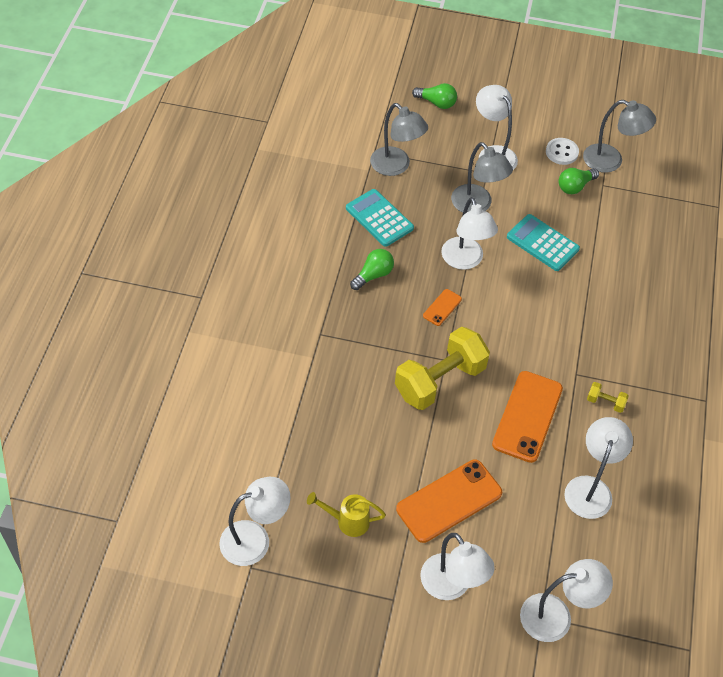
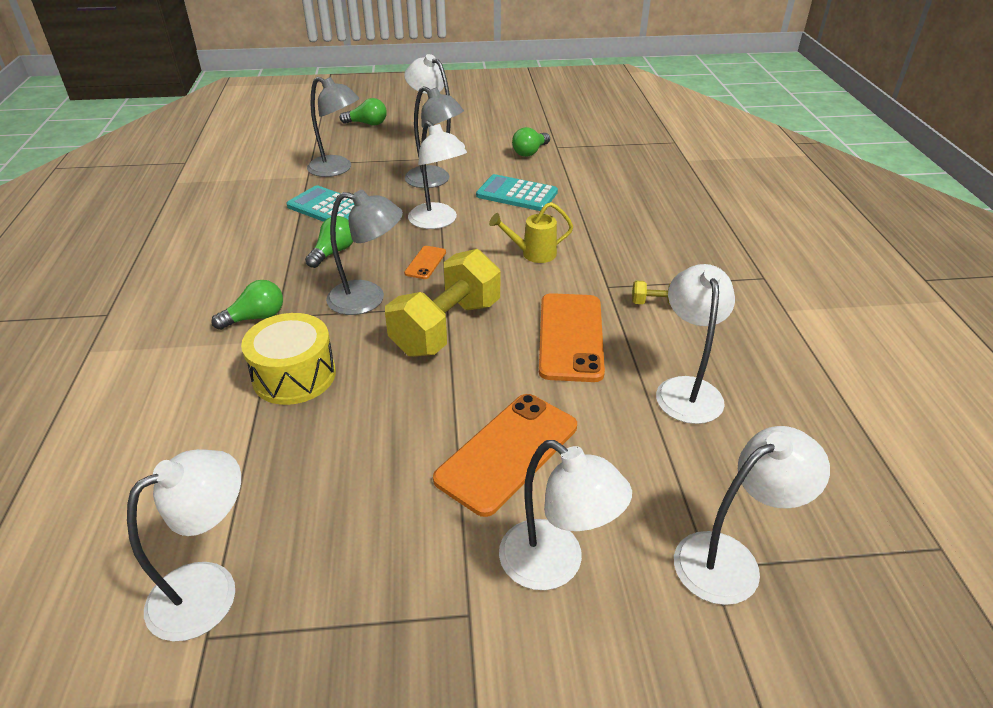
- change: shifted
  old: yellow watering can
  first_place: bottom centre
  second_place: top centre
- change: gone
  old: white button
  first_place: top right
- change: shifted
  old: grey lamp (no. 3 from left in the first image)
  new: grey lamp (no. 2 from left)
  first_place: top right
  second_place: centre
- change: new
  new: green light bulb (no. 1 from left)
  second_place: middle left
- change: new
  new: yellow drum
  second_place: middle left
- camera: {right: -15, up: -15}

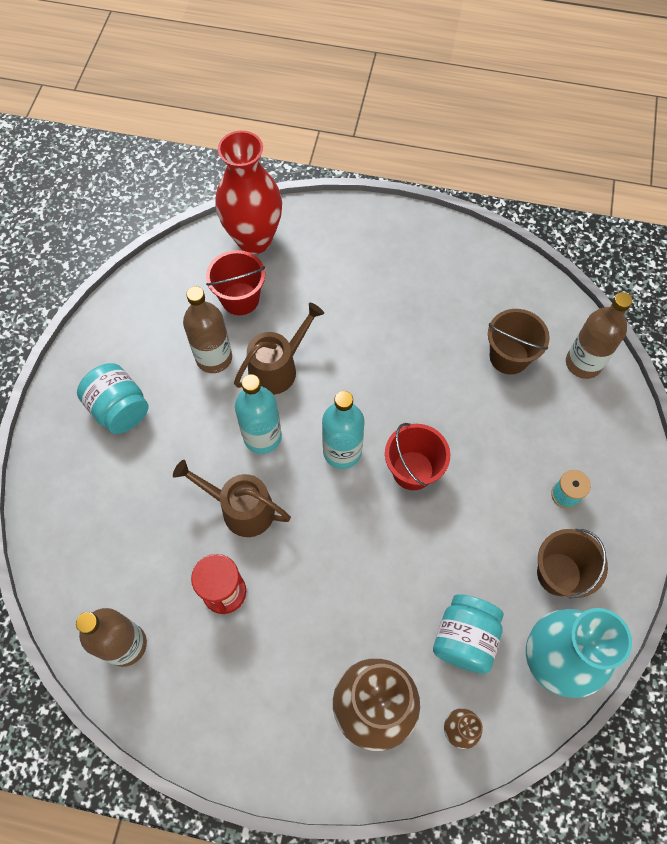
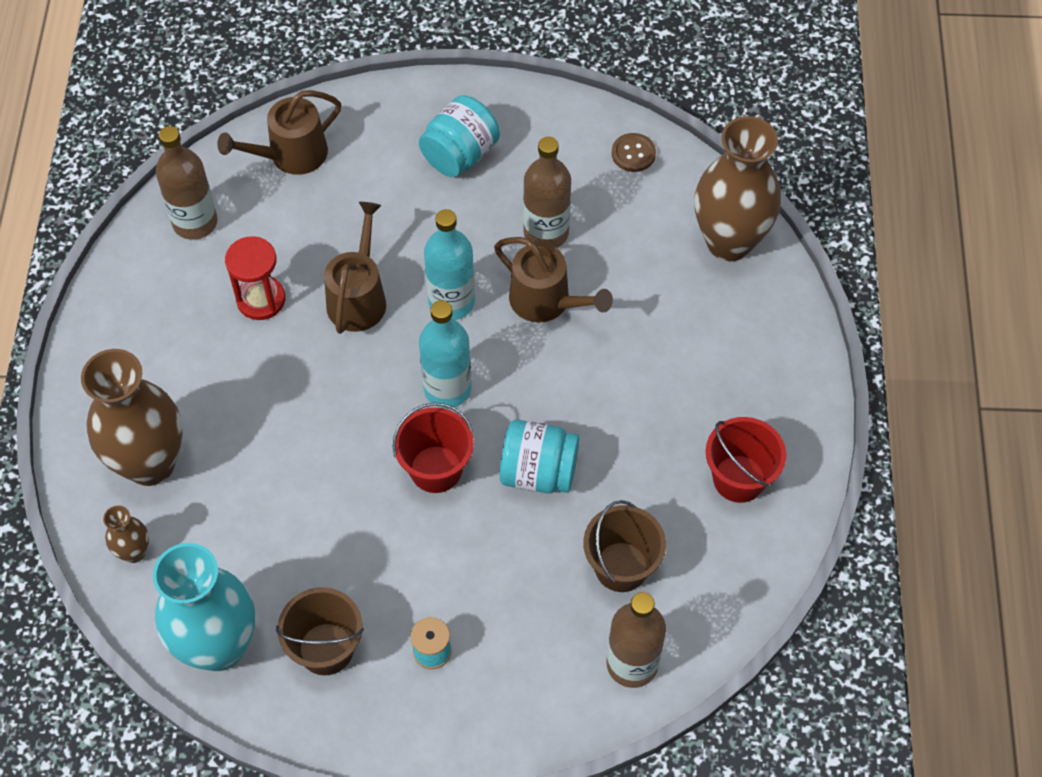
- change: shifted
  old: red bucket (no. 1 from left in the first image)
  new: red bucket (no. 2 from left)
  first_place: centre
  second_place: middle right
- change: repainted
  old: red vase
  new: brown vase (no. 3 from left)
  first_place: top centre
  second_place: top right
- change: shifted
  old: turquoise jar (no. 2 from left)
  first_place: bottom right
  second_place: centre
- change: new
  new: brown watering can (no. 1 from left)
  second_place: top left
- change: new
  new: brown button
  second_place: top centre
- camera: {right: 80, up: -5}

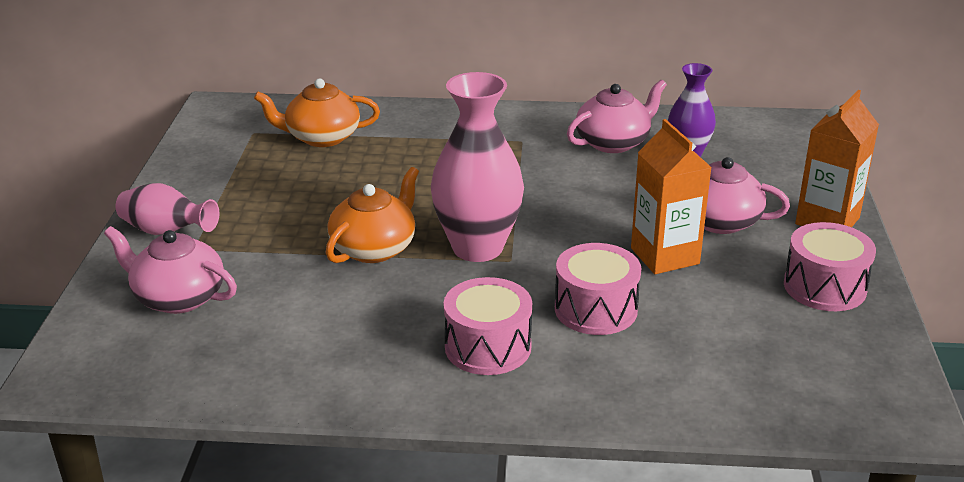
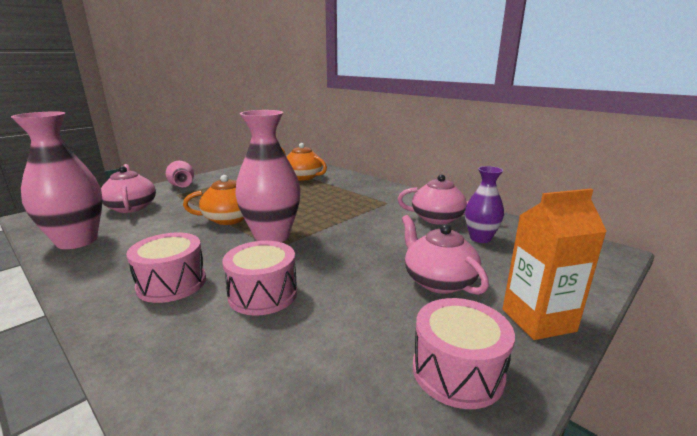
- change: gone
  old: orange carton (no. 1 from left)
  first_place: middle right
- change: new
  new: pink vase (no. 1 from left)
  second_place: middle left
- camera: {right: 40, up: -10}

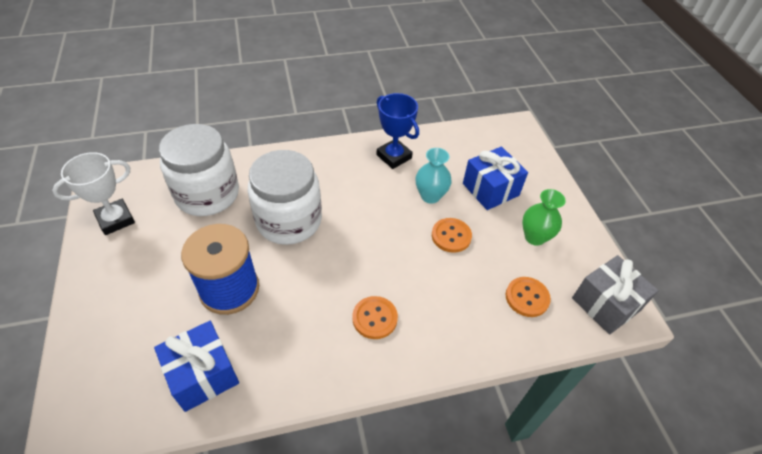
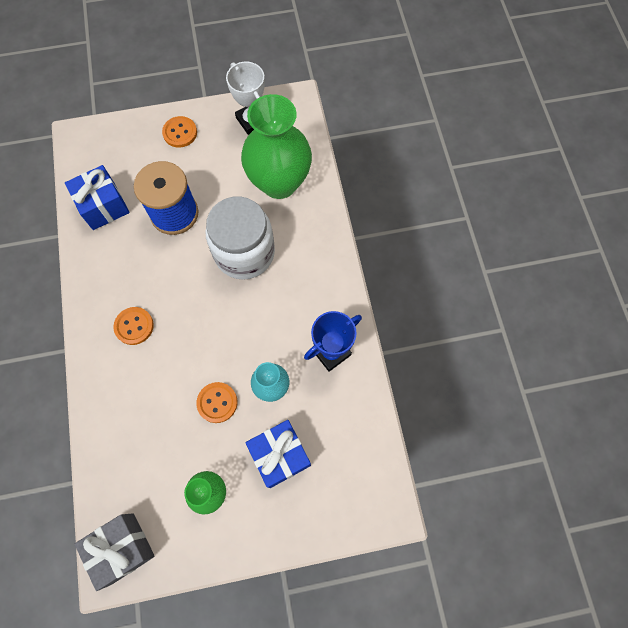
- change: swapped
  old: white jar (no. 1 from left)
  new: green vase (no. 2 from left)
  first_place: middle left
  second_place: top centre
- change: shifted
  old: orange button (no. 3 from left in the first image)
  new: orange button (no. 2 from left)
  first_place: middle right
  second_place: top left
- camera: {right: 95, up: 20}

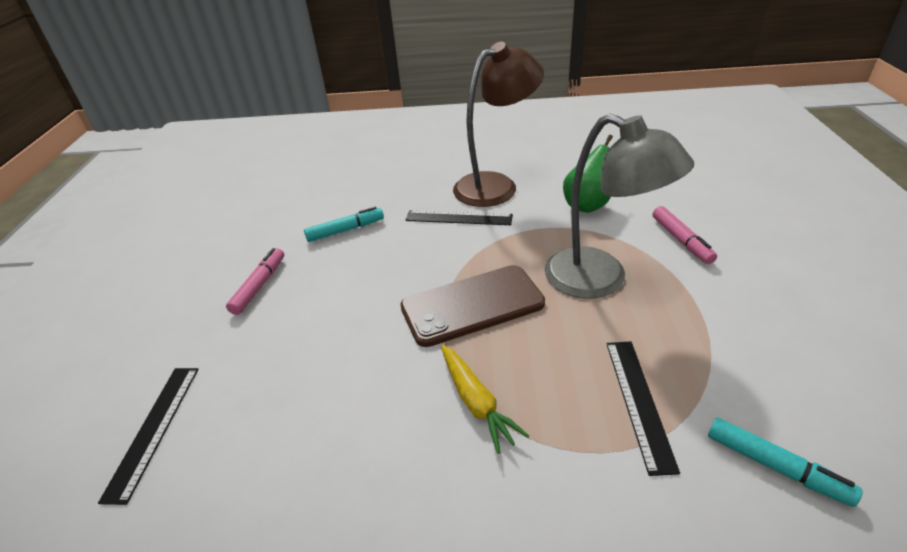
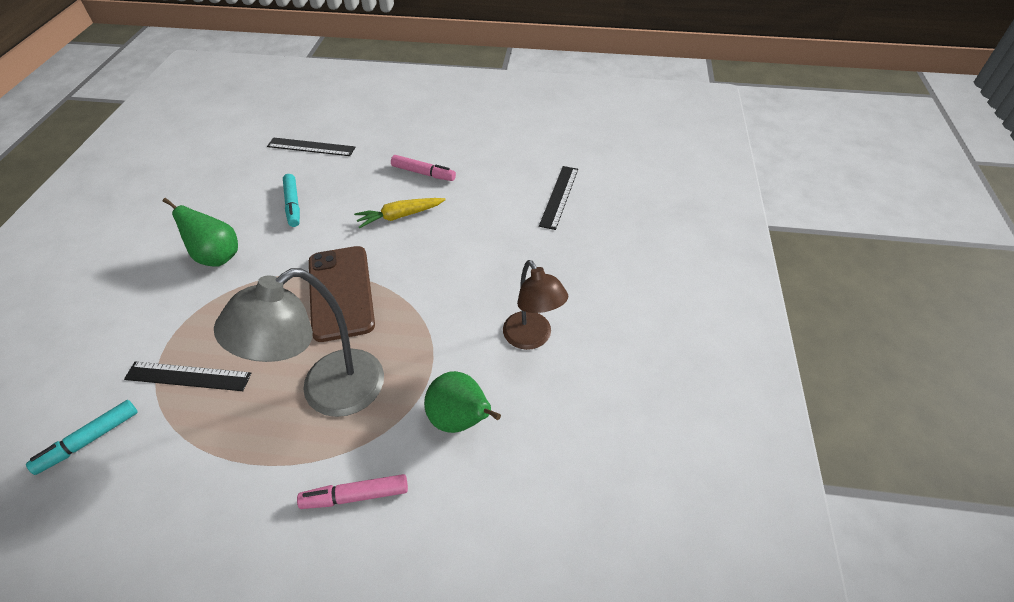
- change: shifted
  old: turquoise marker (no. 1 from left in the first image)
  new: turquoise marker (no. 2 from left)
  first_place: centre
  second_place: top left
- change: shifted
  old: black ruler (no. 2 from left in the first image)
  new: black ruler (no. 3 from left)
  first_place: centre
  second_place: top centre
- change: shifted
  old: yellow carrot
  first_place: bottom centre
  second_place: centre
- change: scaled
  old: brown lamp
  first_place: top centre
  second_place: centre
  factor: 0.65
- change: new
  new: green pear (no. 1 from left)
  second_place: middle left
- camera: {right: 95, up: 10}

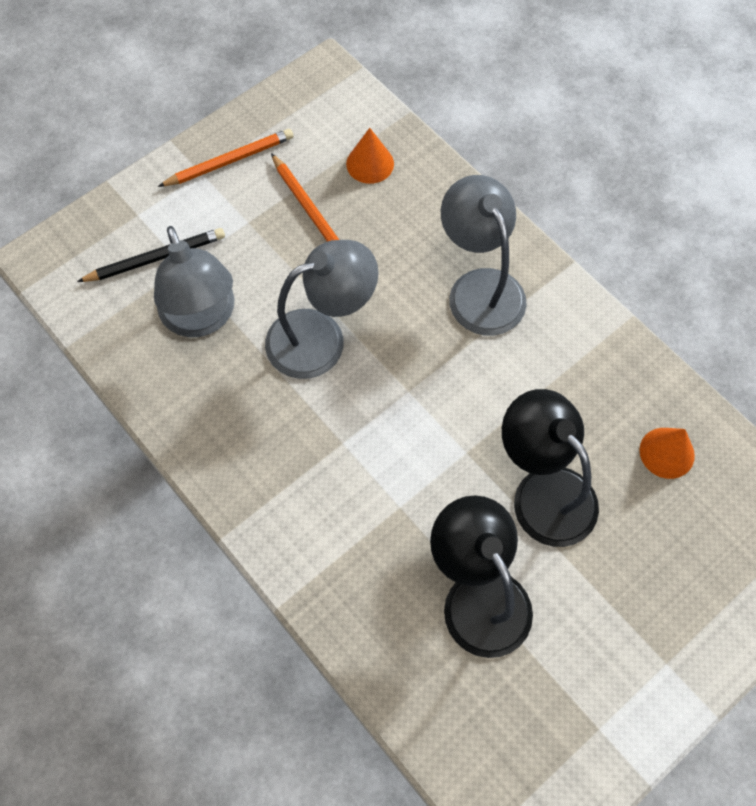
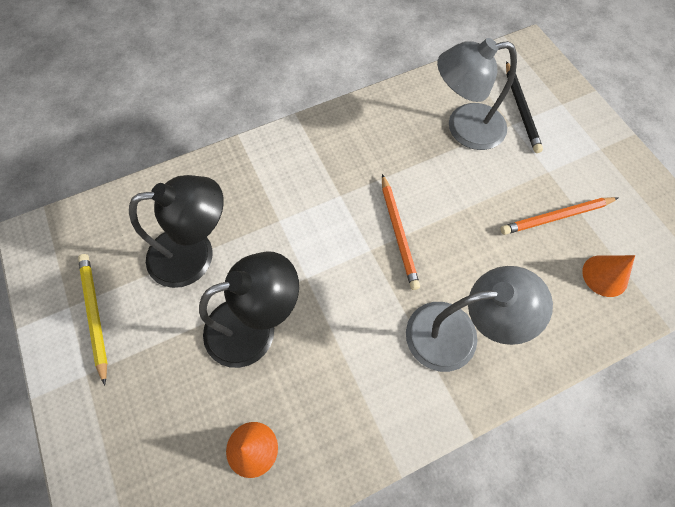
- change: shifted
  old: orange pencil (no. 1 from left)
  first_place: top left
  second_place: centre
- change: gone
  old: grey lamp (no. 2 from left)
  first_place: centre
- change: new
  new: yellow pencil
  second_place: middle left
- camera: {right: 105, up: 0}

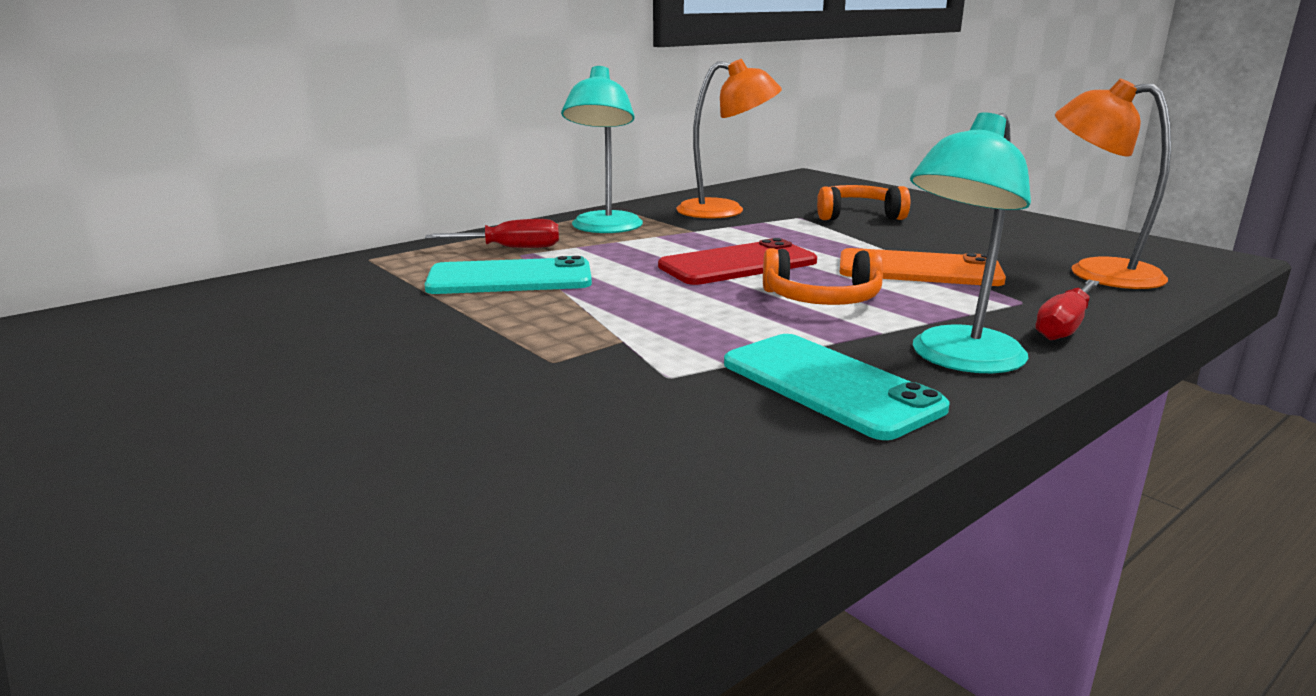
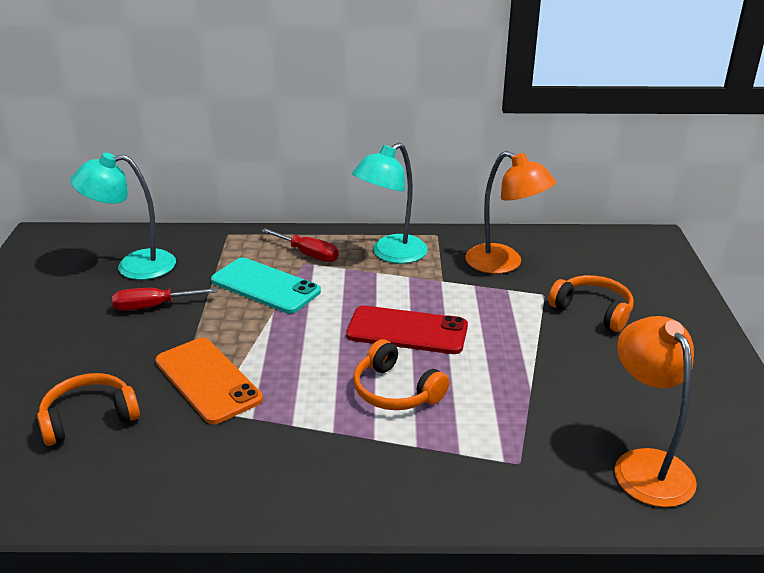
- change: gone
  old: turquoise phone (no. 2 from left)
  first_place: centre
- change: shifted
  old: orange phone
  first_place: middle right
  second_place: middle left
- change: shifted
  old: turquoise lamp (no. 2 from left in the first image)
  new: turquoise lamp (no. 1 from left)
  first_place: middle right
  second_place: middle left
- change: shifted
  old: red screwdriver (no. 2 from left in the first image)
  new: red screwdriver (no. 1 from left)
  first_place: middle right
  second_place: middle left
- change: new
  new: orange headphones (no. 1 from left)
  second_place: bottom left
- camera: {right: 40, up: 10}

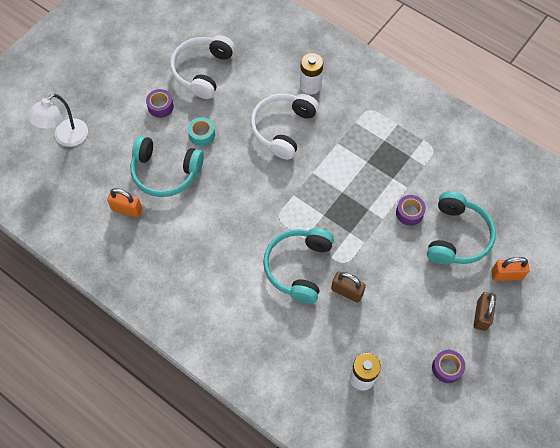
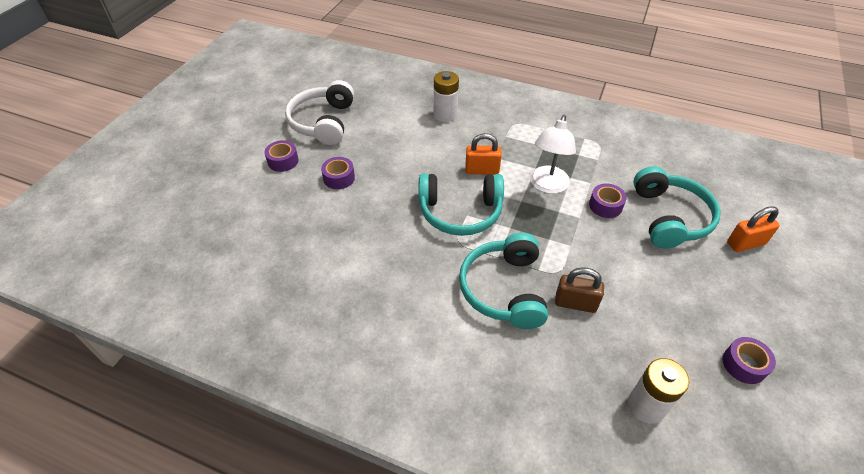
- change: shifted
  old: white lamp
  first_place: top left
  second_place: top centre
- change: shifted
  old: orange padlock (no. 1 from left)
  first_place: middle left
  second_place: top centre
- change: shifted
  old: turquoise headphones (no. 1 from left)
  first_place: middle left
  second_place: centre
- change: repainted
  old: turquoise tape
  new: purple tape (no. 2 from left)
  first_place: top centre
  second_place: centre
- change: gone
  old: white headphones (no. 2 from left)
  first_place: top centre
- change: gone
  old: brown padlock (no. 2 from left)
  first_place: bottom right
- camera: {right: -15, up: -15}

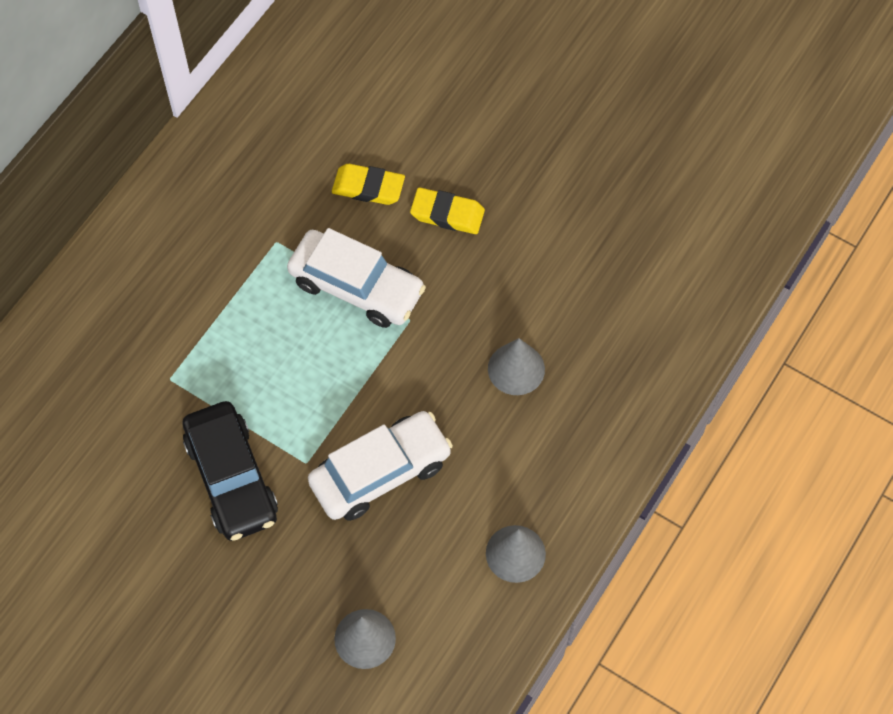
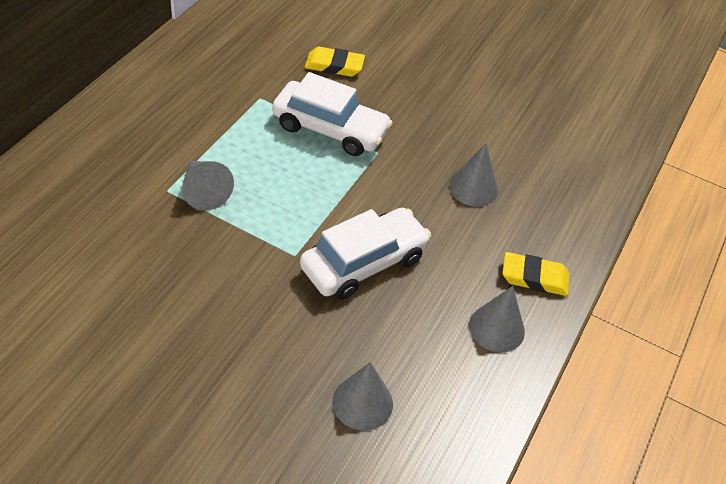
- change: gone
  old: black car
  first_place: middle left
- change: shifted
  old: yellow eraser (no. 2 from left)
  first_place: top centre
  second_place: middle right
- change: new
  new: grey cone (no. 1 from left)
  second_place: middle left
- camera: {right: -10, up: -15}

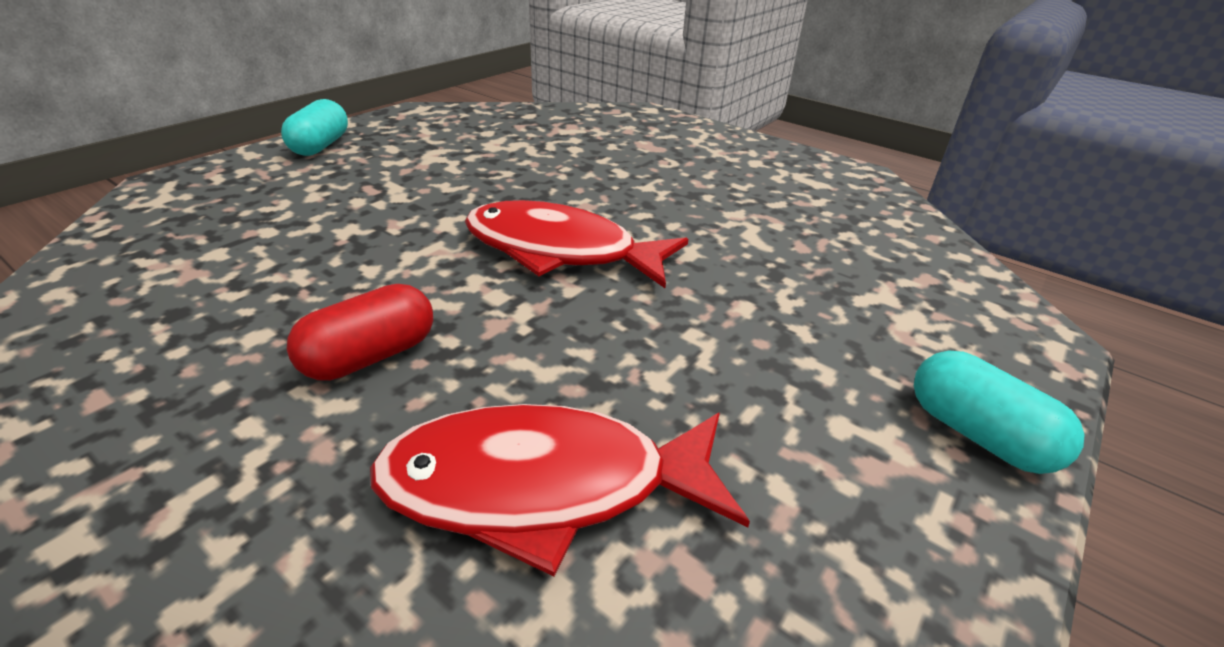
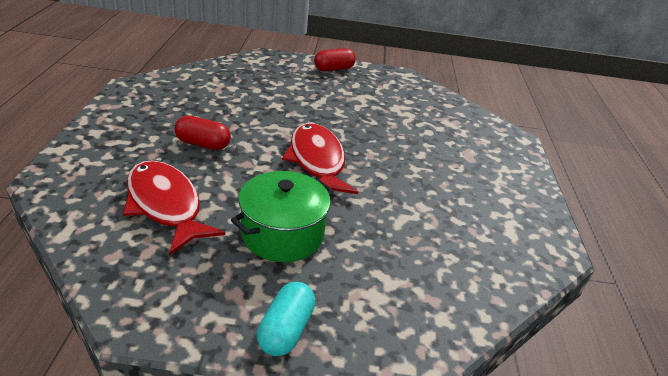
- change: repainted
  old: turquoise capsule (no. 1 from left)
  new: red capsule (no. 2 from left)
  first_place: top left
  second_place: top centre
- change: new
  new: green pot
  second_place: centre
- camera: {right: 55, up: 0}

